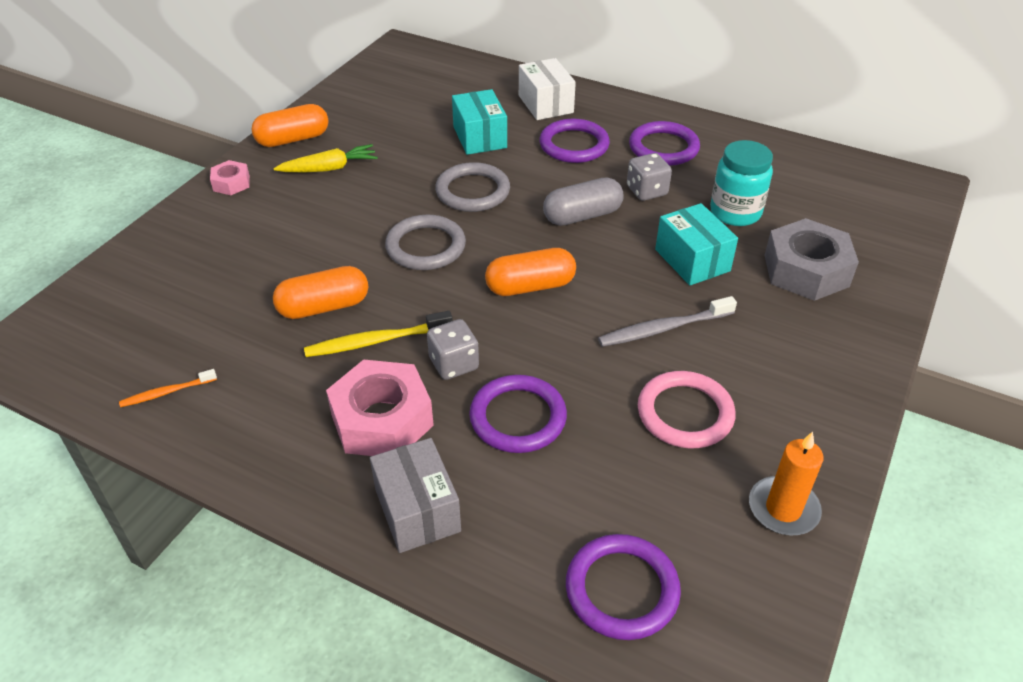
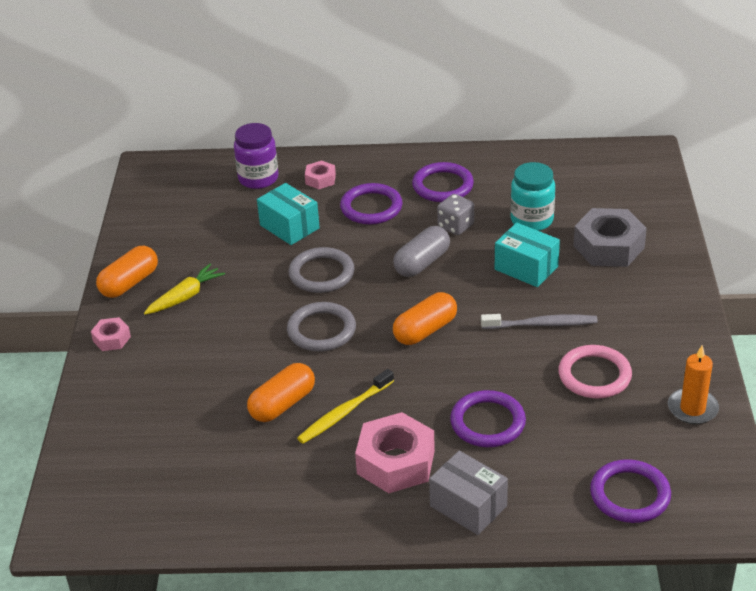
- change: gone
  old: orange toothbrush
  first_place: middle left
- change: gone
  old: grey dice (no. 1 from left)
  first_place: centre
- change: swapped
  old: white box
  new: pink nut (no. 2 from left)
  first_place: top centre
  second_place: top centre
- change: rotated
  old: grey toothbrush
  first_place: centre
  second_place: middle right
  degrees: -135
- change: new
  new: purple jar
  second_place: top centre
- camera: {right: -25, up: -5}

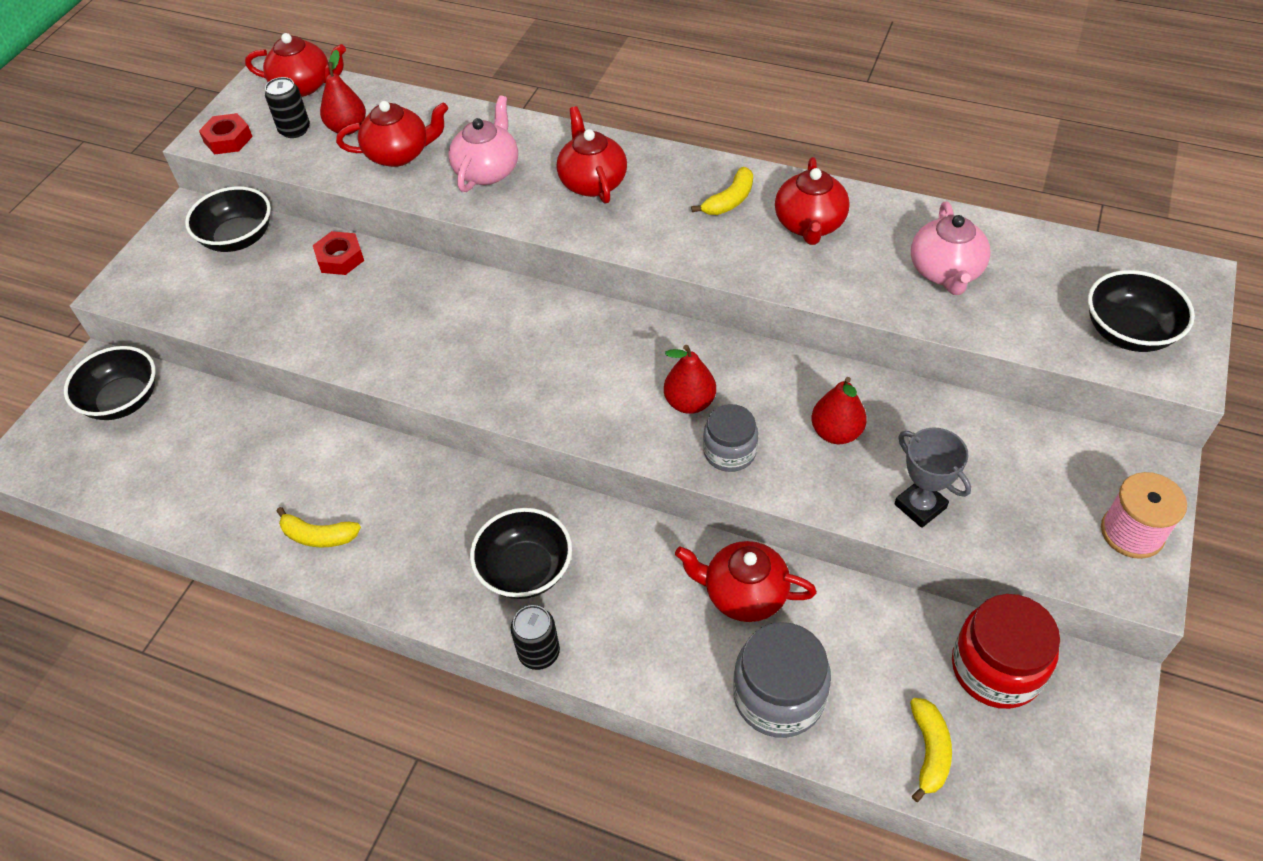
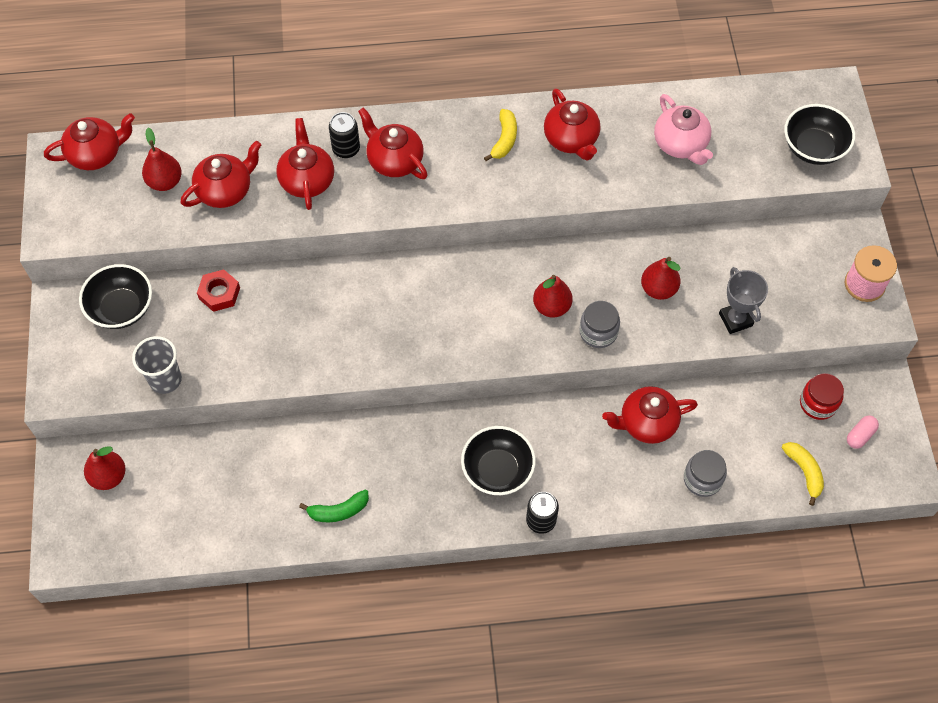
- change: swapped
  old: black bowl (no. 1 from left)
  new: red pear (no. 1 from left)
  first_place: middle left
  second_place: middle left
- change: gone
  old: red nut (no. 1 from left)
  first_place: top left
- change: shifted
  old: black can (no. 1 from left)
  first_place: top left
  second_place: top centre
- change: repainted
  old: yellow banana (no. 1 from left)
  new: green banana
  first_place: middle left
  second_place: bottom centre
- change: repainted
  old: pink teapot (no. 1 from left)
  new: red teapot (no. 3 from left)
  first_place: top centre
  second_place: top left
- change: scaled
  old: grey jar (no. 2 from left)
  first_place: bottom centre
  second_place: bottom right
  factor: 0.64
- change: rotated
  old: grey trophy
  first_place: middle right
  second_place: middle right
  degrees: 45
- change: scaled
  old: red jar
  first_place: bottom right
  second_place: middle right
  factor: 0.64
- change: new
  new: grey cup
  second_place: middle left
- change: new
  new: pink capsule
  second_place: middle right
- camera: {right: -30, up: 10}

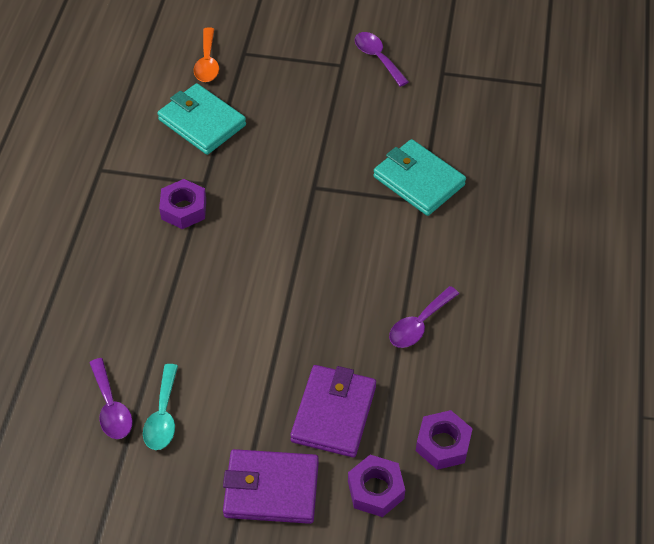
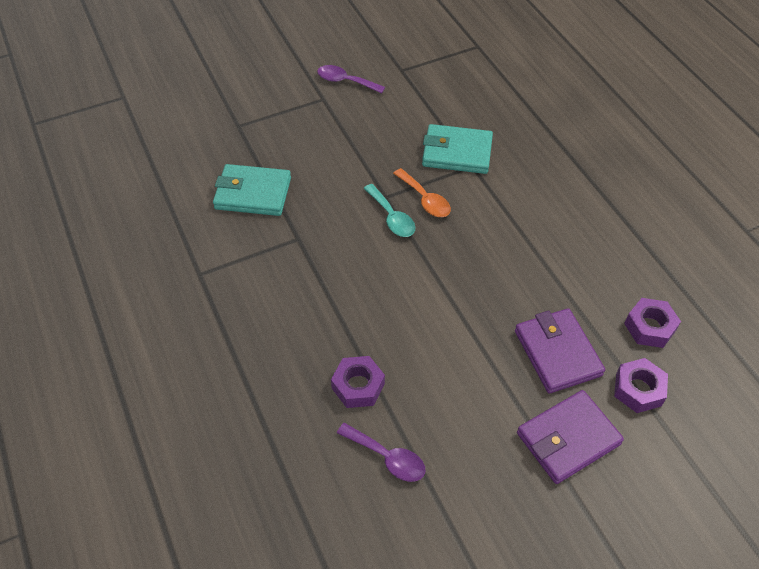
- change: shifted
  old: turquoise spoon
  first_place: bottom left
  second_place: centre
- change: shifted
  old: purple nut (no. 1 from left)
  first_place: middle left
  second_place: bottom centre
- change: shifted
  old: orange spoon
  first_place: top left
  second_place: centre
- change: gone
  old: purple spoon (no. 3 from left)
  first_place: centre
- camera: {right: -35, up: 0}

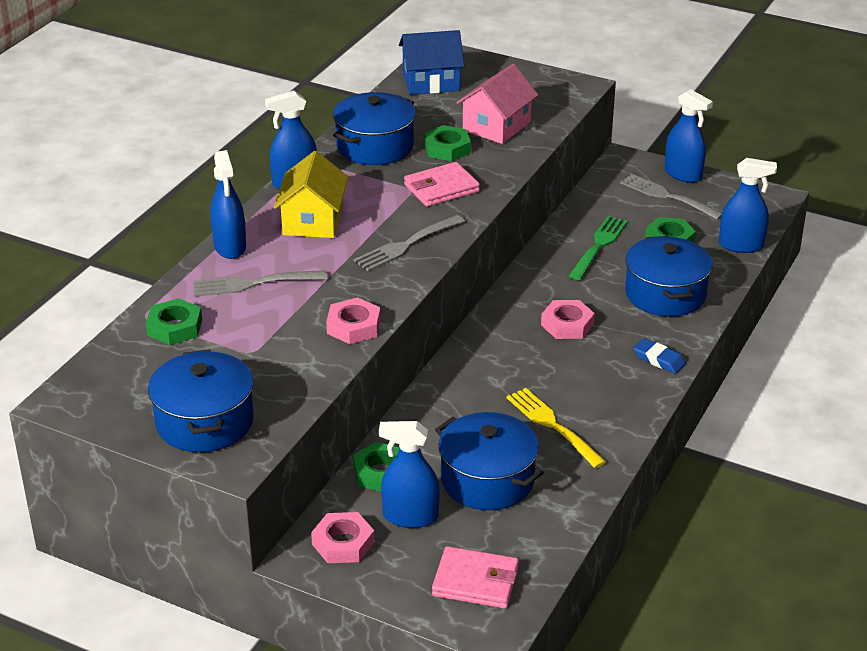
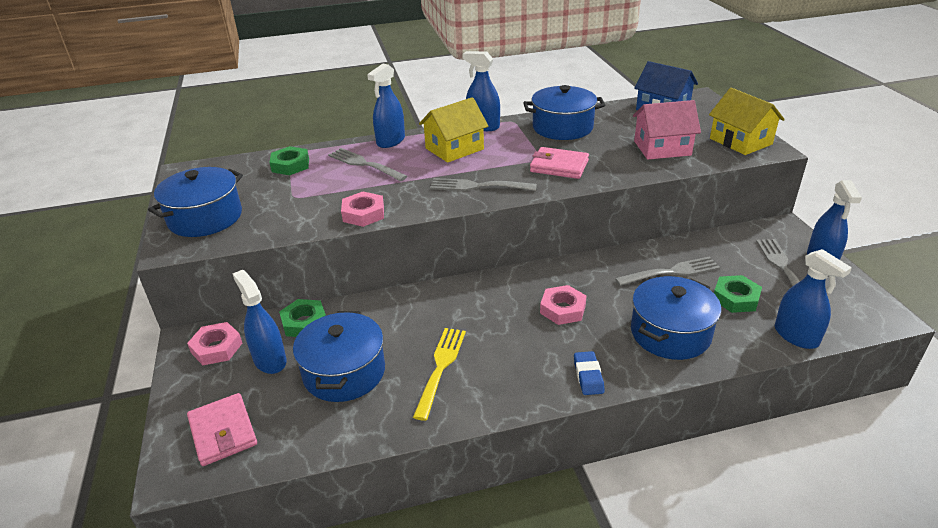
- change: gone
  old: green nut (no. 3 from left)
  first_place: top centre
- change: repainted
  old: green fork
  new: grey fork (no. 3 from left)
  first_place: middle right
  second_place: middle right
- change: new
  new: yellow house (no. 2 from left)
  second_place: top right
- camera: {right: 50, up: 0}

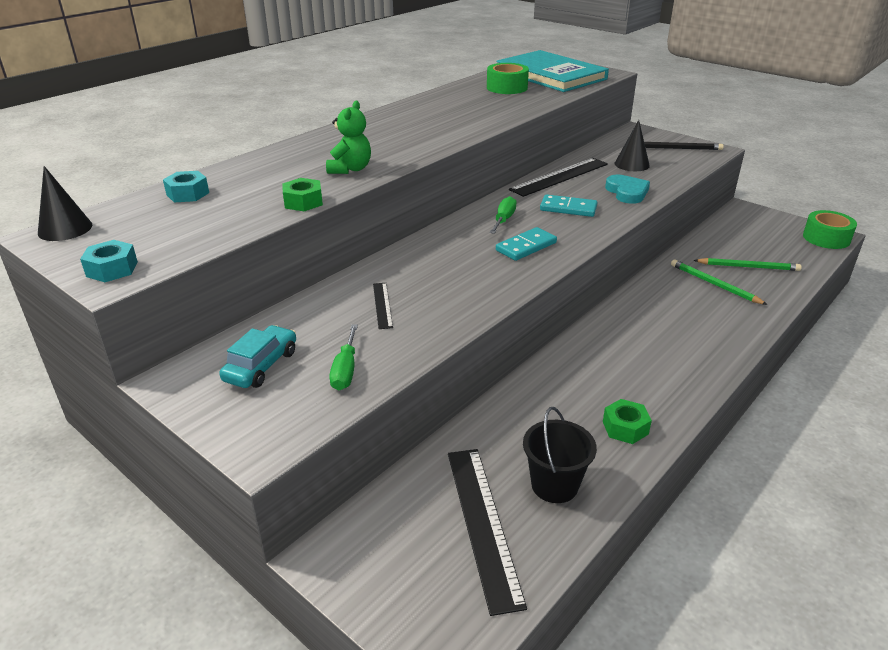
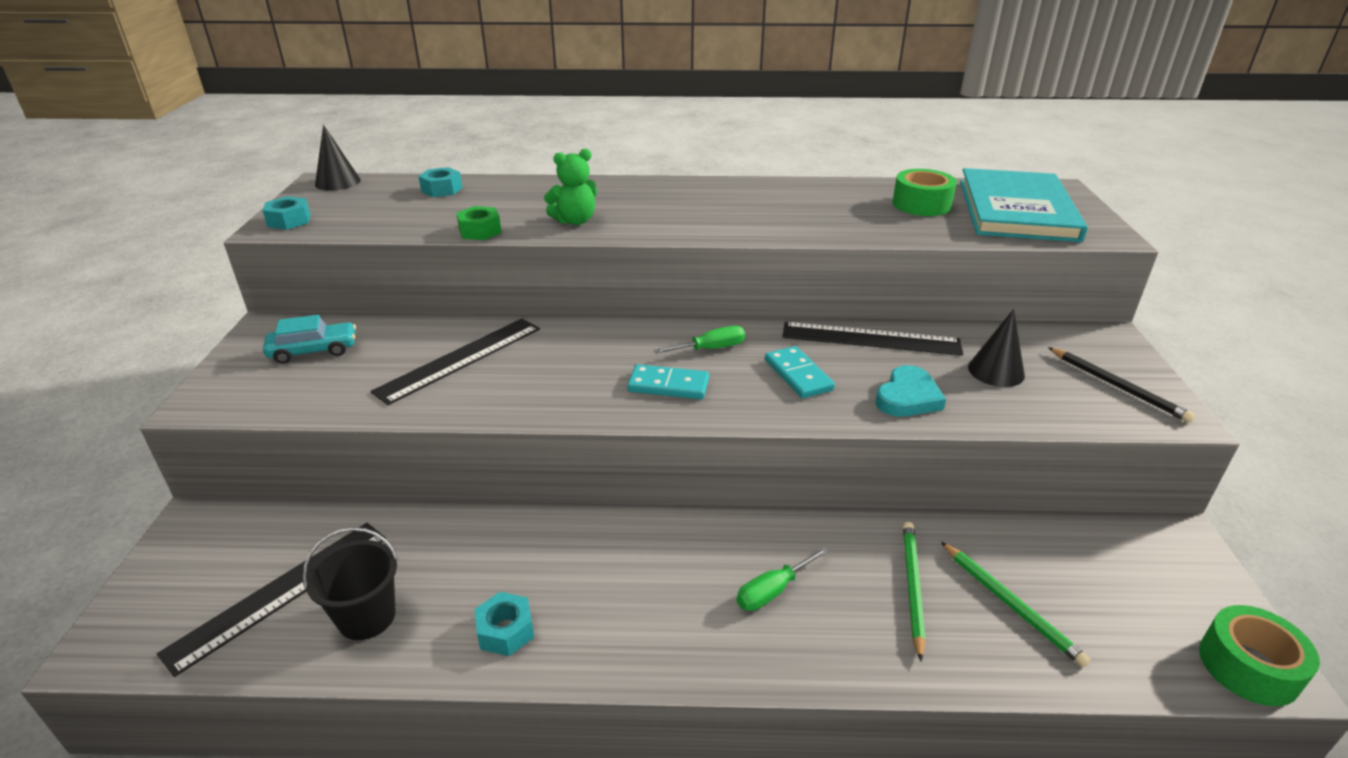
- change: shifted
  old: green screwdriver (no. 1 from left in the first image)
  new: green screwdriver (no. 2 from left)
  first_place: centre
  second_place: bottom centre
- change: scaled
  old: black ruler (no. 1 from left in the first image)
  first_place: centre
  second_place: centre
  factor: 2.01
- change: repainted
  old: green nut (no. 2 from left)
  new: turquoise nut (no. 3 from left)
  first_place: middle right
  second_place: bottom centre
- camera: {right: 50, up: 0}

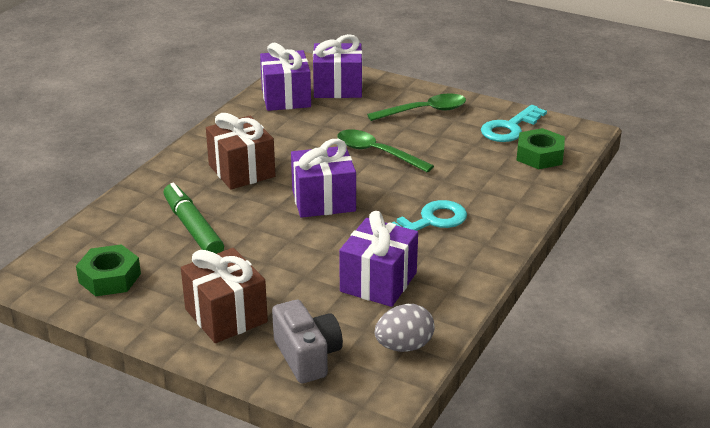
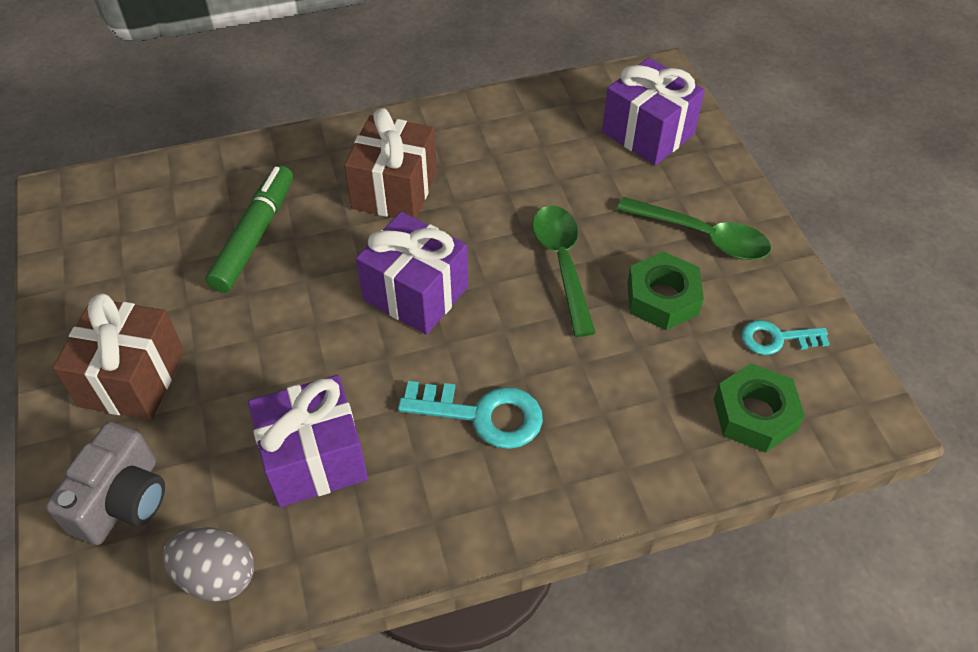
- change: shifted
  old: green nut (no. 1 from left)
  first_place: middle left
  second_place: middle right
- change: gone
  old: purple gift (no. 1 from left)
  first_place: top centre
- change: scaled
  old: turquoise key (no. 2 from left)
  first_place: top right
  second_place: middle right
  factor: 0.63
- camera: {right: 45, up: 20}

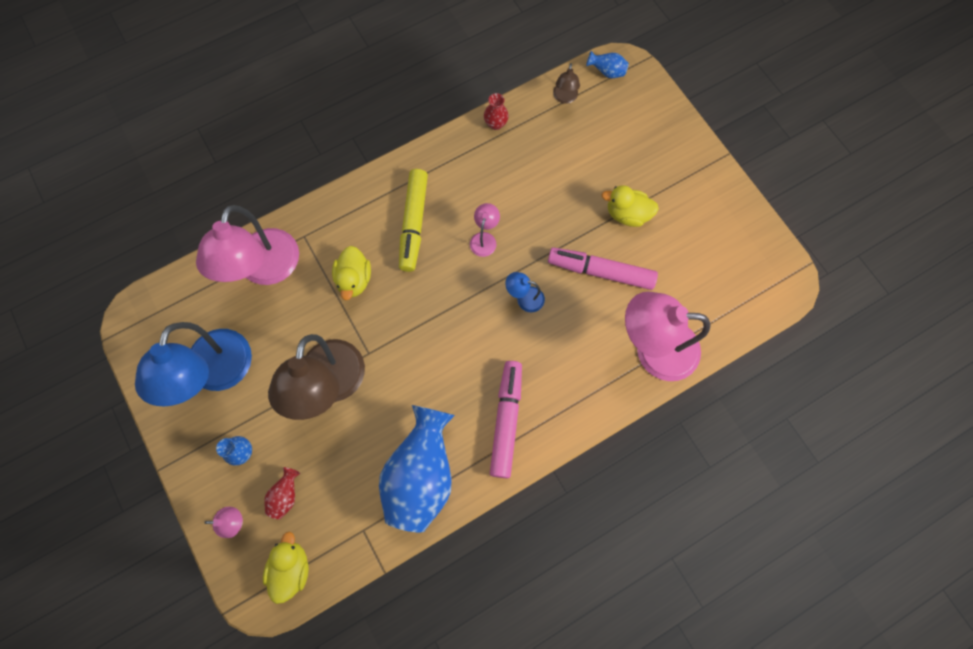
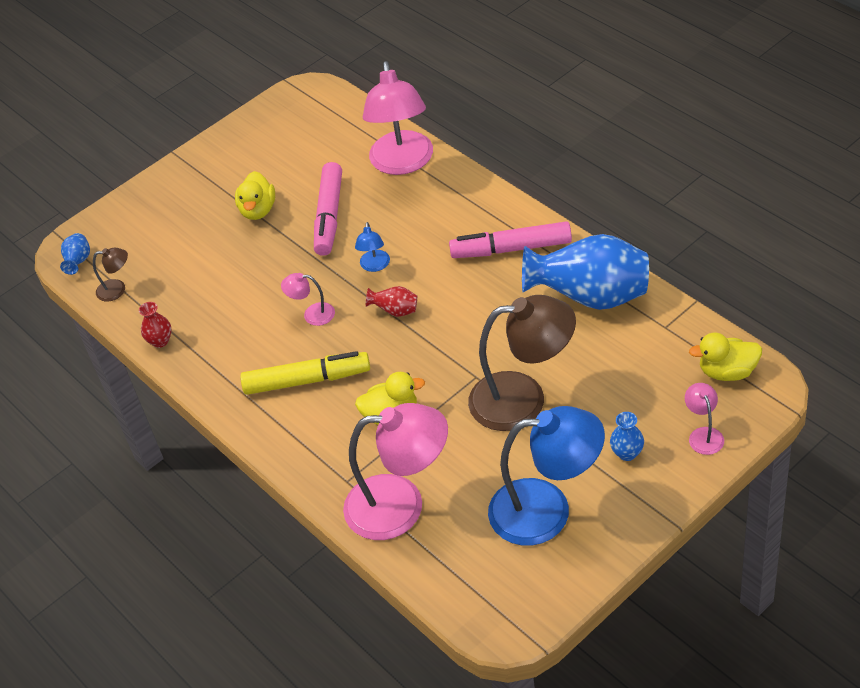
- change: shifted
  old: red vase (no. 1 from left in the first image)
  new: red vase (no. 2 from left)
  first_place: bottom left
  second_place: centre
- camera: {right: -95, up: -25}

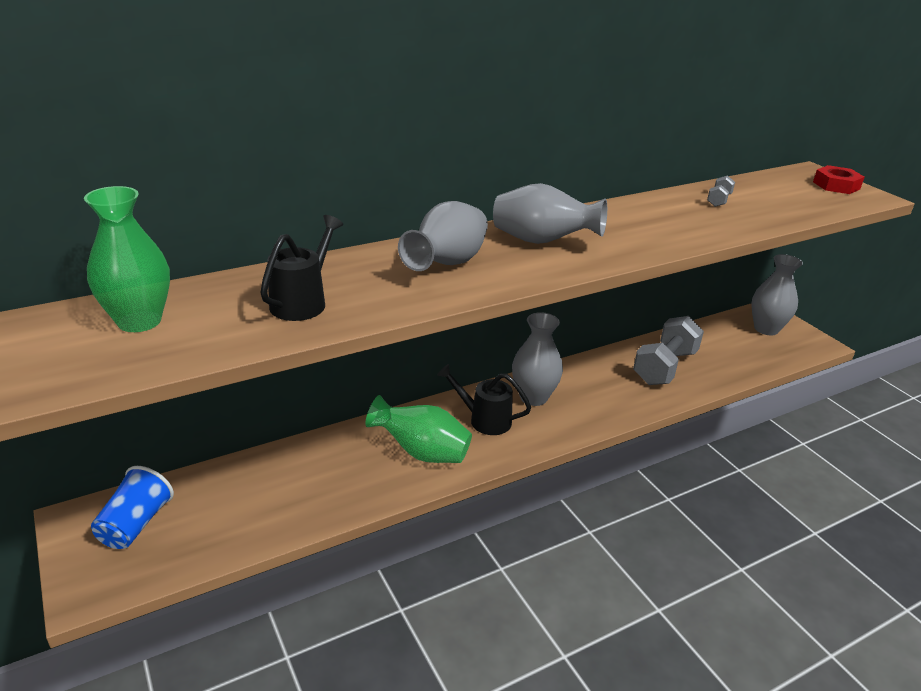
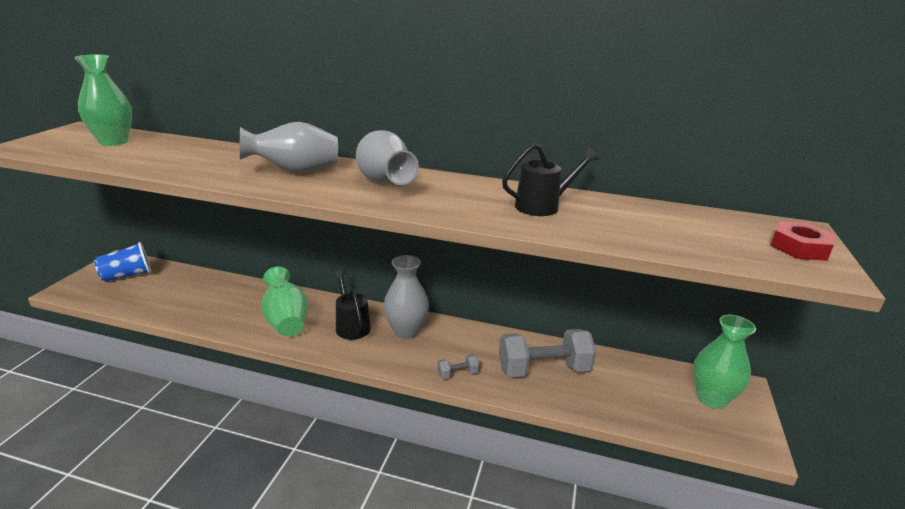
- change: shifted
  old: black watering can (no. 1 from left in the first image)
  new: black watering can (no. 2 from left)
  first_place: middle left
  second_place: centre
- change: shifted
  old: grey dumbbell (no. 2 from left in the first image)
  new: grey dumbbell (no. 1 from left)
  first_place: top right
  second_place: bottom centre
- change: repainted
  old: grey vase (no. 4 from left)
  new: green vase (no. 3 from left)
  first_place: middle right
  second_place: bottom right
- camera: {right: 45, up: -5}

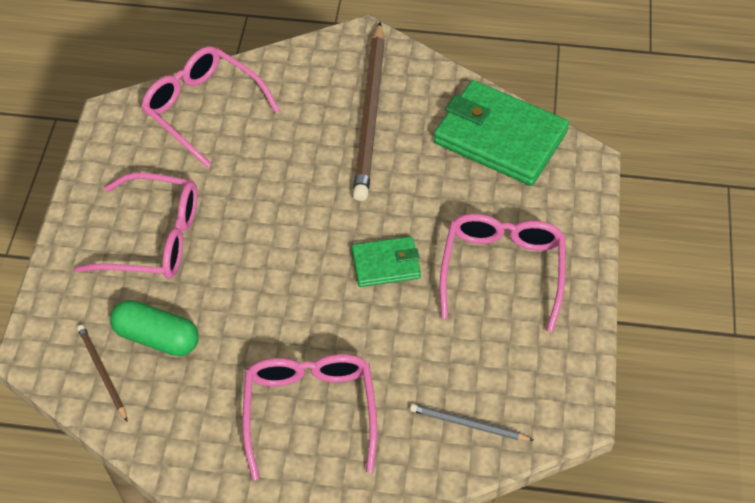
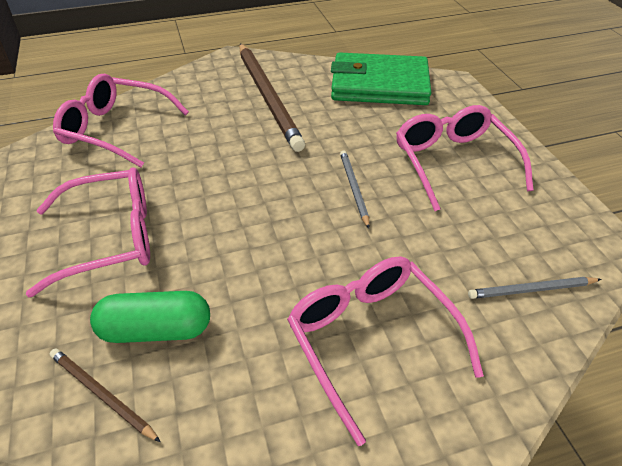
- change: swapped
  old: green wallet (no. 1 from left)
  new: grey pencil (no. 1 from left)
  first_place: centre
  second_place: centre
- camera: {right: -25, up: -10}

